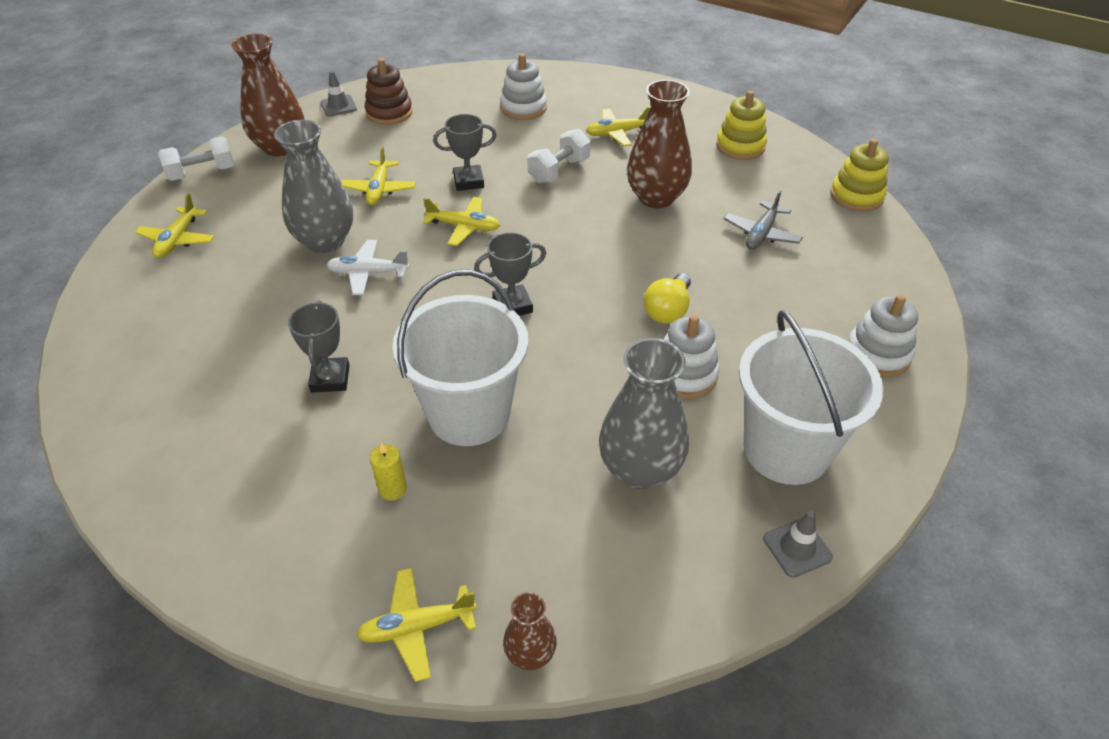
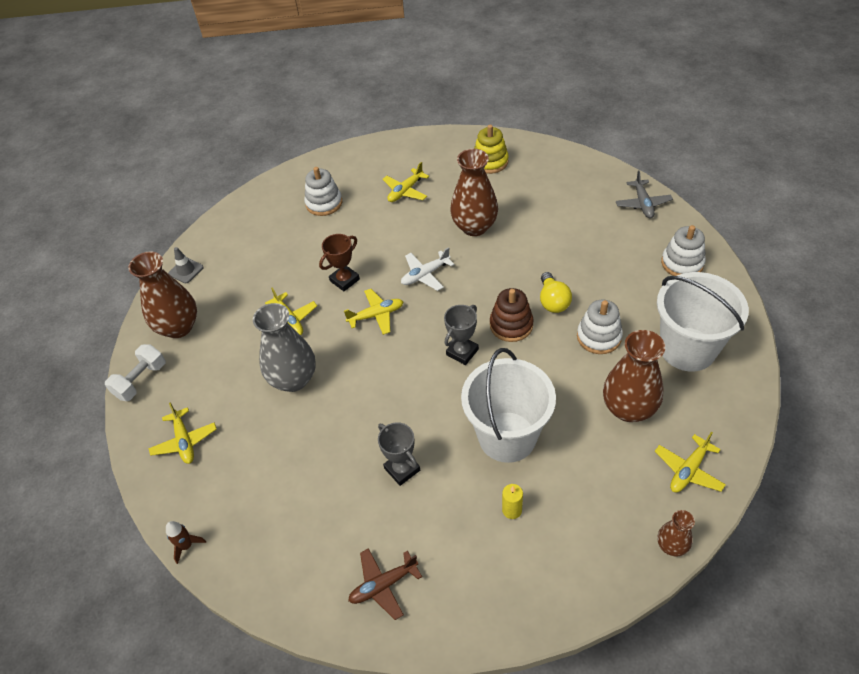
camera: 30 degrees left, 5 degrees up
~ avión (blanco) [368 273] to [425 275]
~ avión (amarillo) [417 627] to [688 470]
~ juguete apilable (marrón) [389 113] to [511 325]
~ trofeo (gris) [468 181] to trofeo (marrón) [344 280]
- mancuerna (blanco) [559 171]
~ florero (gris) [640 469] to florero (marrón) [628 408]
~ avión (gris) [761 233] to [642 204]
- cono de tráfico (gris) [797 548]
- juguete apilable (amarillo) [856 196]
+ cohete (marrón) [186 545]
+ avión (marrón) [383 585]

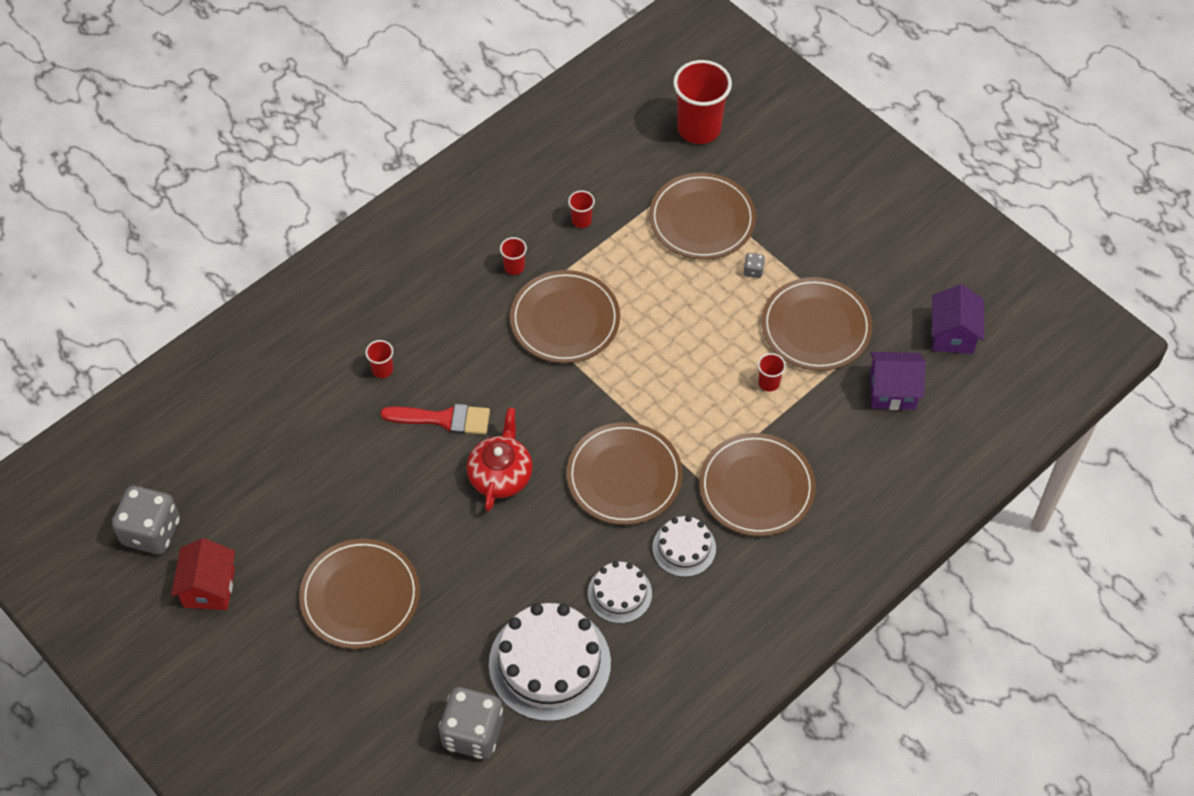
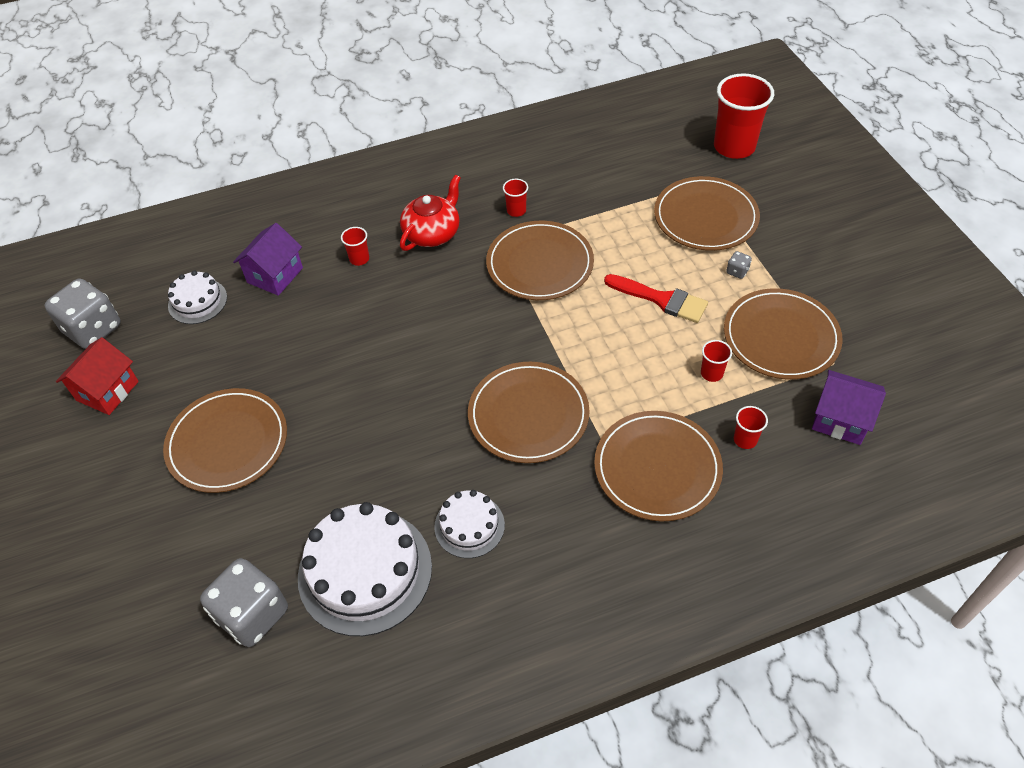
camera: 25 degrees right, 5 degrees down
~ pincel (rojo) [443 419] to [661 299]
~ tetera (rojo) [500 475] to [432 233]
~ vaso (rojo) [581 220] to [745 439]
~ tarta (blanco) [684 548] to [197 301]
~ casa (morado) [952 334] to [275 275]

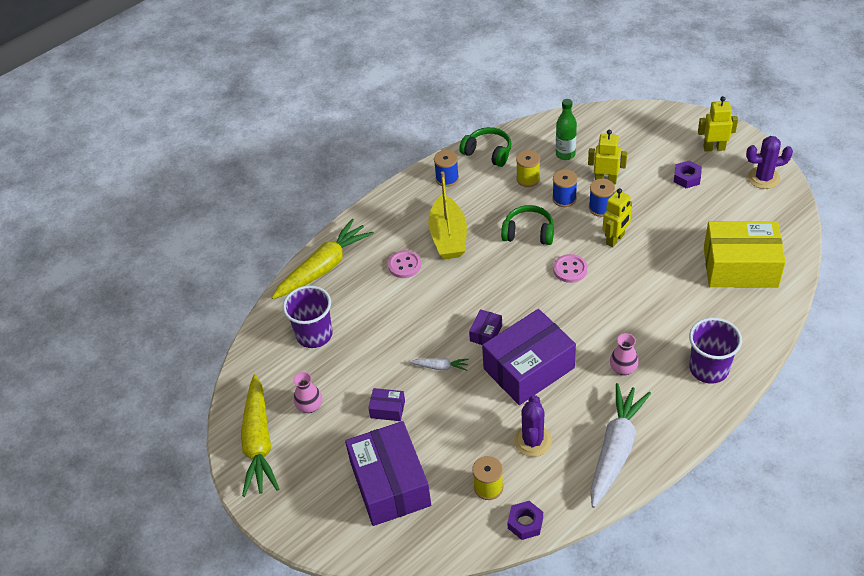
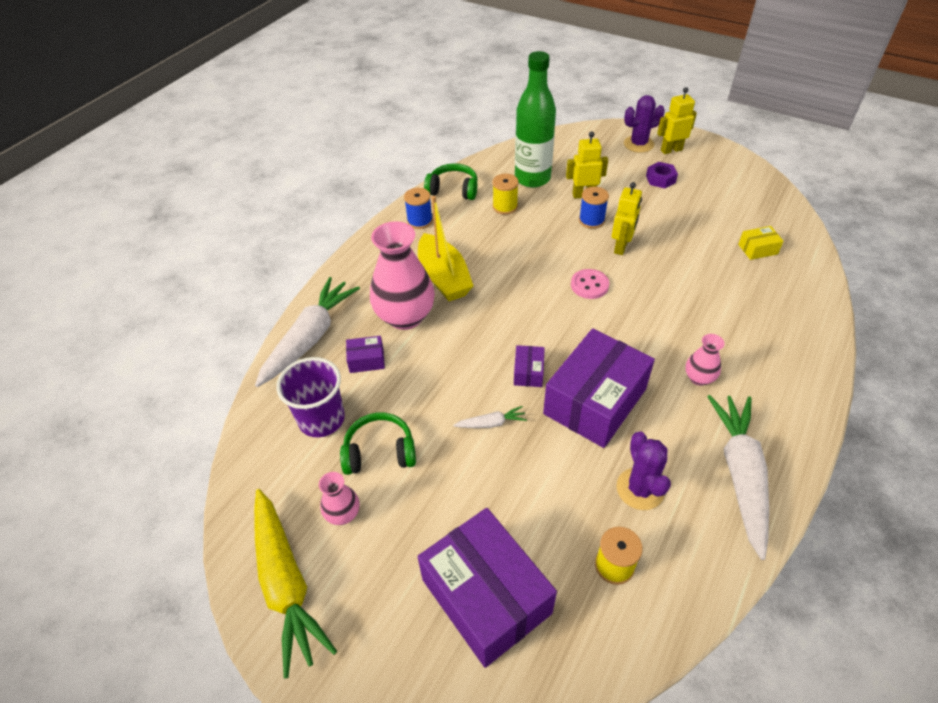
camera: 20 degrees left, 0 degrees up
~ zanahoria (amarillo) [324 267] to zanahoria (blanco) [310 337]
~ caja (morado) [387 409] to [366 360]
~ botón (rosa) [404 265] to florero (rosa) [405 317]
~ auriculares (verde) [528 232] to [380 452]
- tuerca (morado) [525 523]
- carrete (azul) [564 198]
~ botella (verde) [565 154] = [532 178] x1.75
- vaso (morado) [709 369]
~ caja (amarillo) [740 267] = [757 249] x0.42
~ cactus (morado) [763 178] to [638 144]

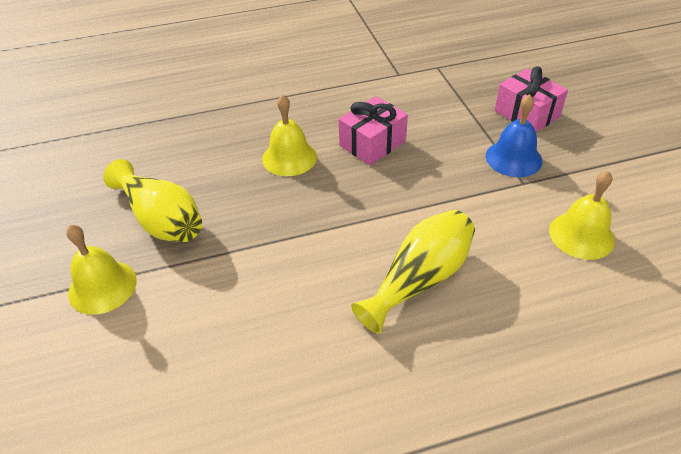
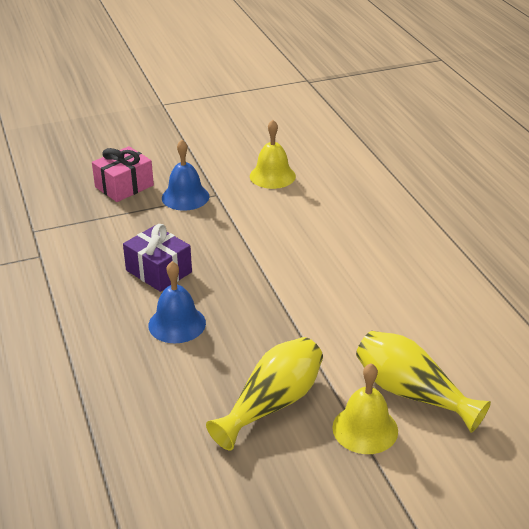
camera: 95 degrees left, 10 degrees down
~ campana (amarillo) [289 157] to campana (azul) [177 324]
~ regalo (rosa) [372 143] to regalo (morado) [158 271]
~ florero (amarillo) [419 279] to [411 393]

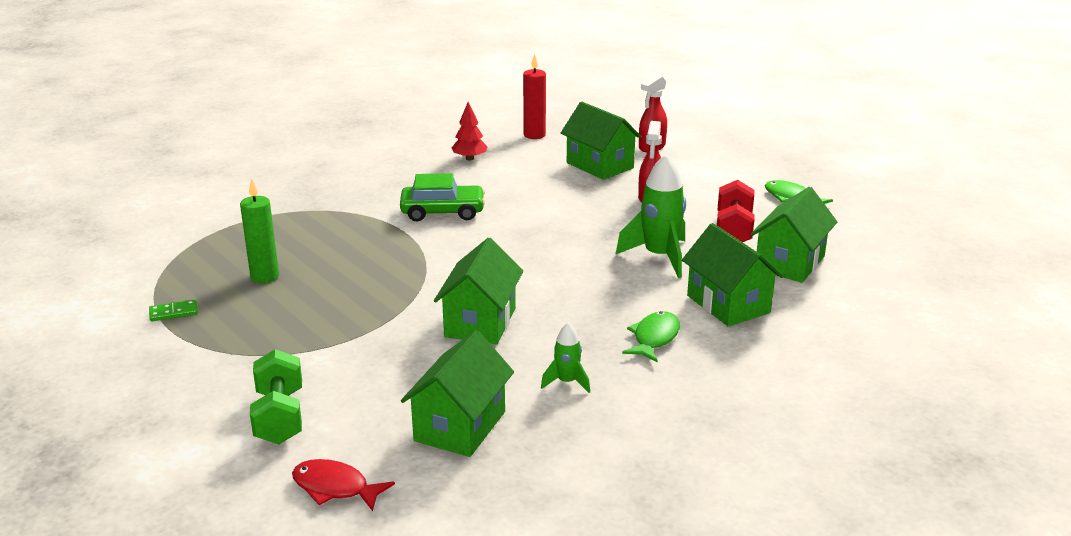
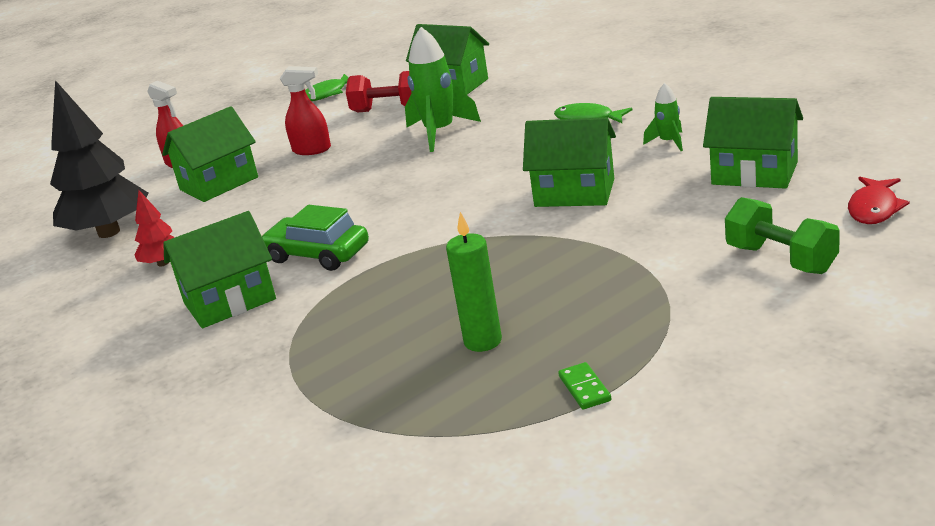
camera: 85 degrees left, 0 degrees up
~ mancuerna (verde) [280 417] = [781 259] 60 degrees clockwise
~ coche (verde) [443 212] = [318 254] 60 degrees counterclockwise
~ vela (rojo) [534 135] to árbol (negro) [109 232]
~ casa (verde) [728 304] to [230 301]

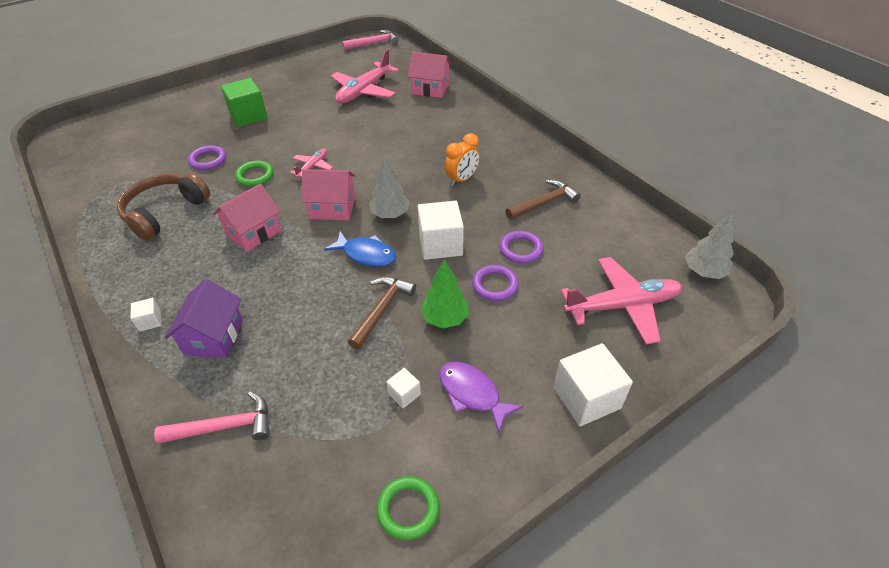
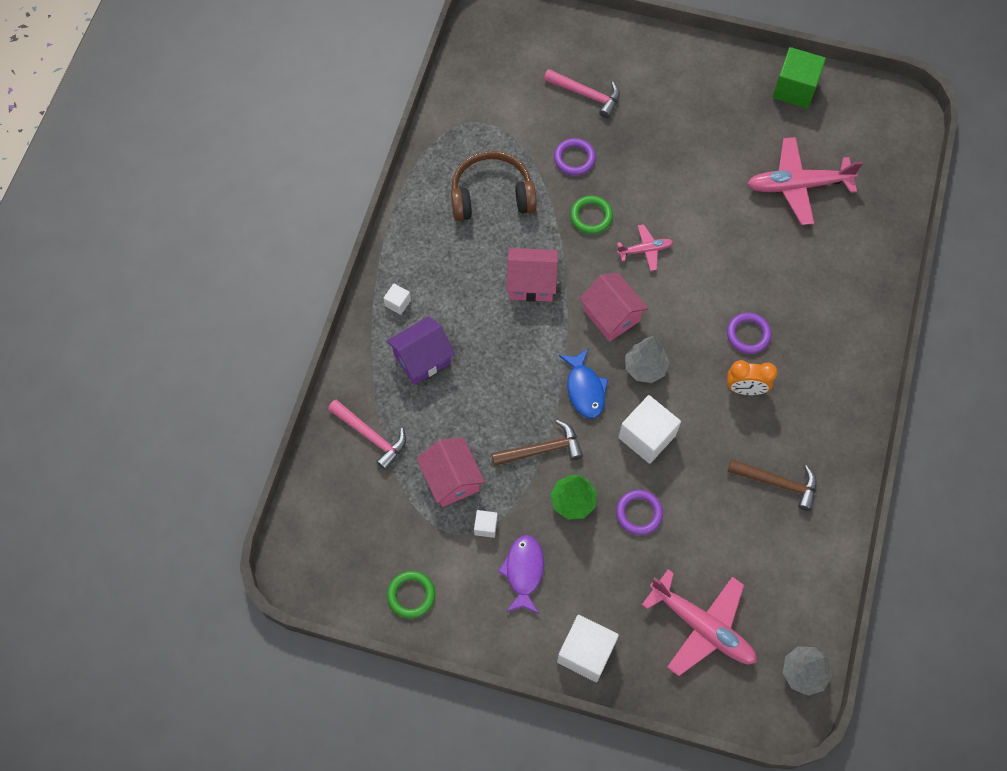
camera: 50 degrees right, 20 degrees up
~ cubo (verde) [248 116] to [794 89]
~ martillo (rosa) [374 43] to [586 95]
~ casa (rosa) [430 89] to [451 479]
~ anillo (morado) [521 249] to [748 334]

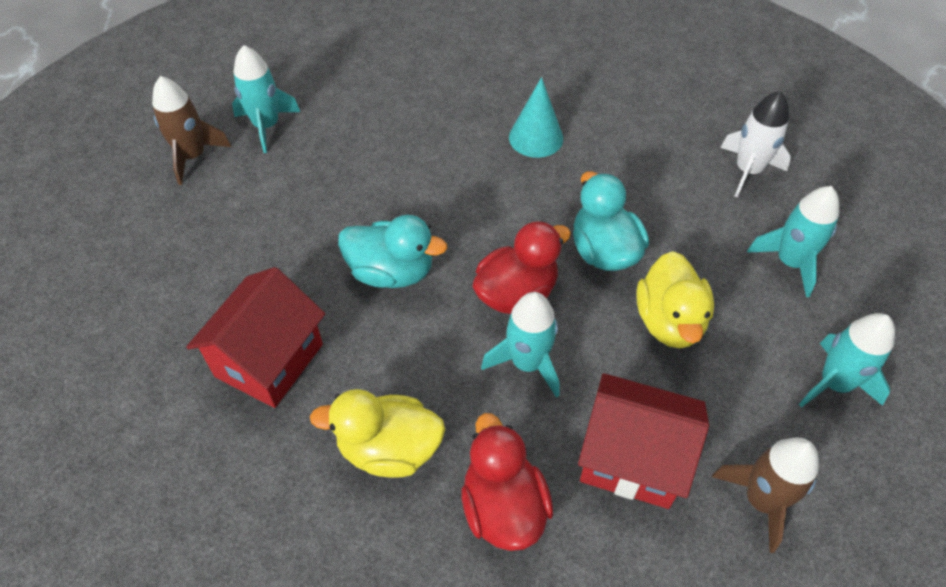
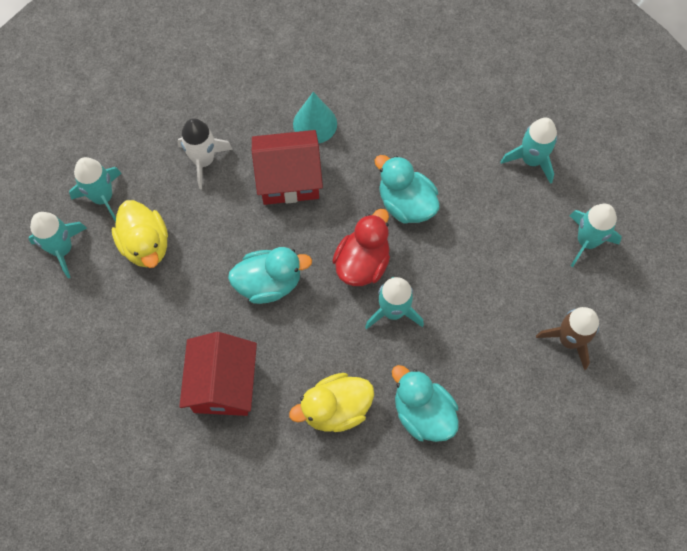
camera: 25 degrees left, 15 degrees up
~ cohete (marrón) [192 156] to cohete (turquesa) [62 249]
~ pato (rojo) [503 507] to pato (turquesa) [423 413]
~ casa (rojo) [632 459] to [289 179]
~ pato (amarillo) [669 321] to [145 244]
~ cohete (blanco) [748 171] to [204 160]

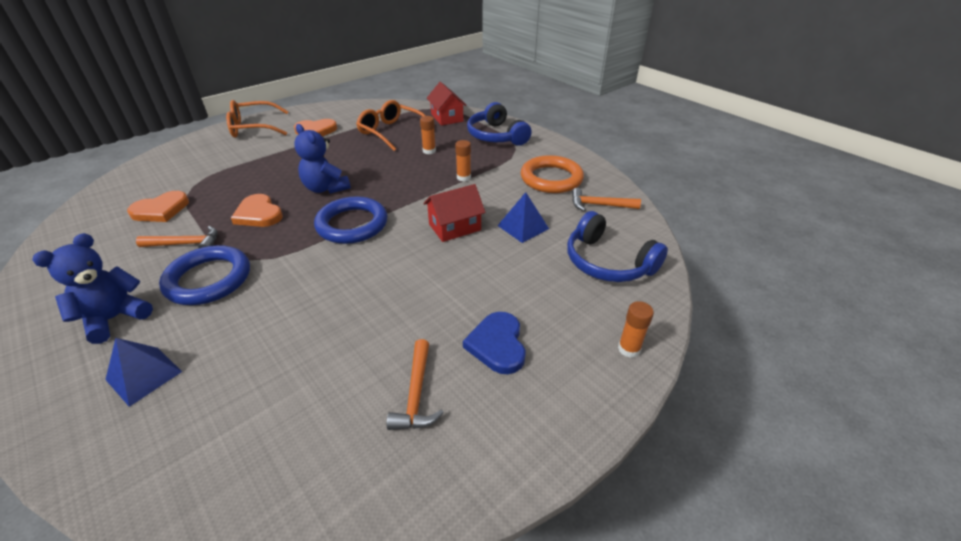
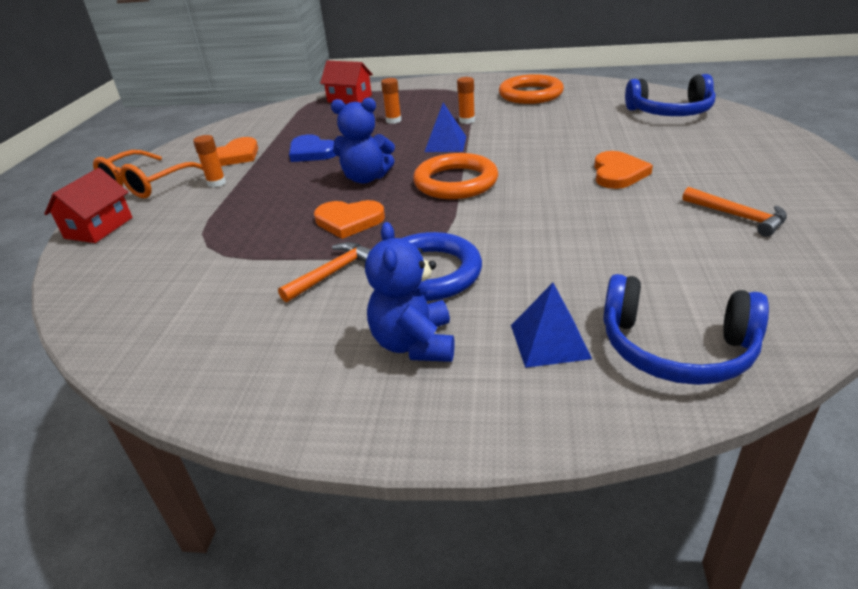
camera: 40 degrees left, 5 degrees down
~ corazón (naranja) [161 210] to [618 173]
~ anillo (azul) [352 224] to anillo (naranja) [456 182]
- gafas (naranja) [392 132]
~ casa (rojo) [454 227] to [99 228]
~ corazón (azul) [497 345] to [312 152]
~ auriculares (azul) [496 136] to [676 348]
~ pirámide (azul) [523 227] to [445 144]
- martillo (naranja) [599 205]
~ barra de pegamento (naranja) [629 349] to [216 183]

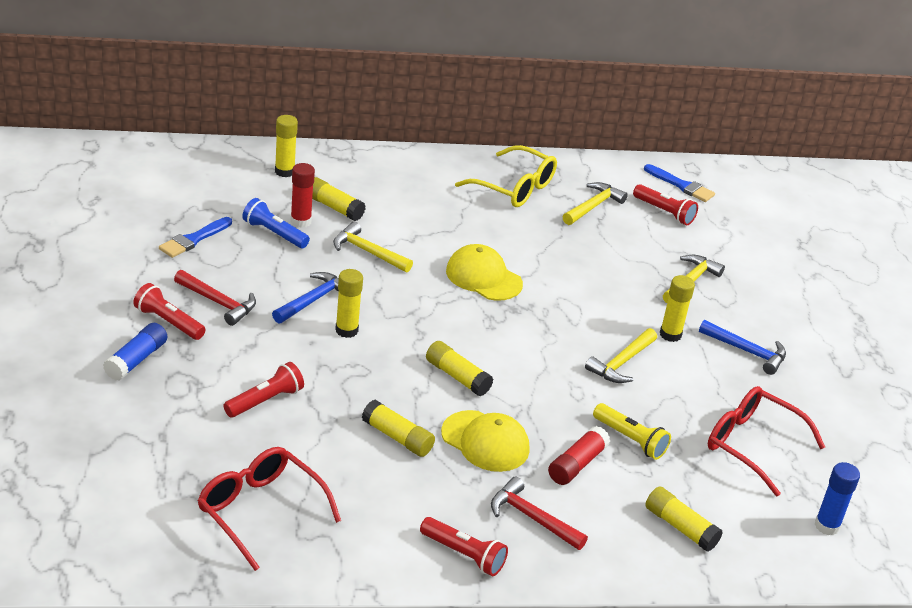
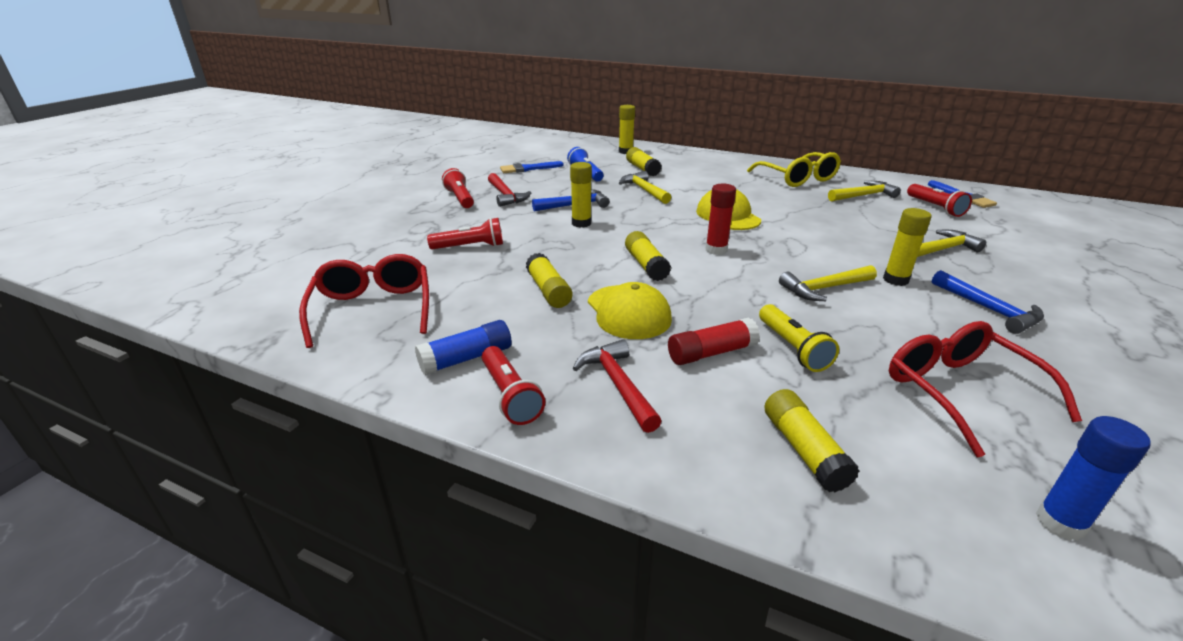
camera: 35 degrees right, 5 degrees down
~ barra de pegamento (azul) [136 360] to [466 358]
~ barra de pegamento (rojo) [300 221] to [716 250]

